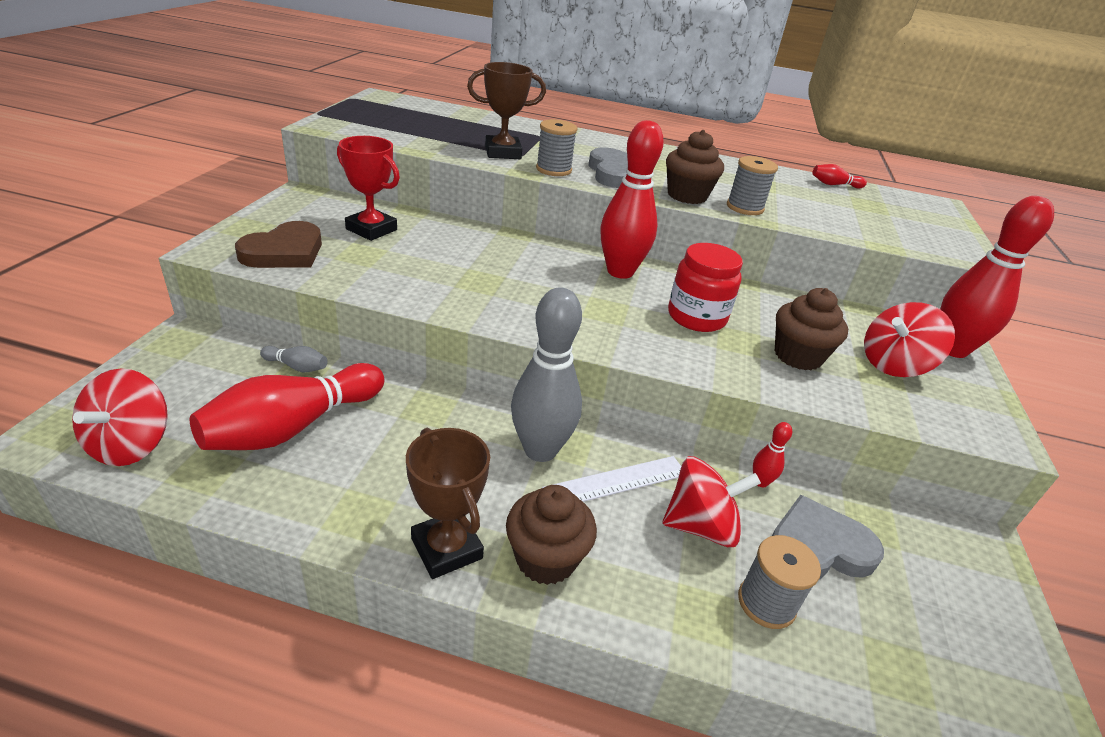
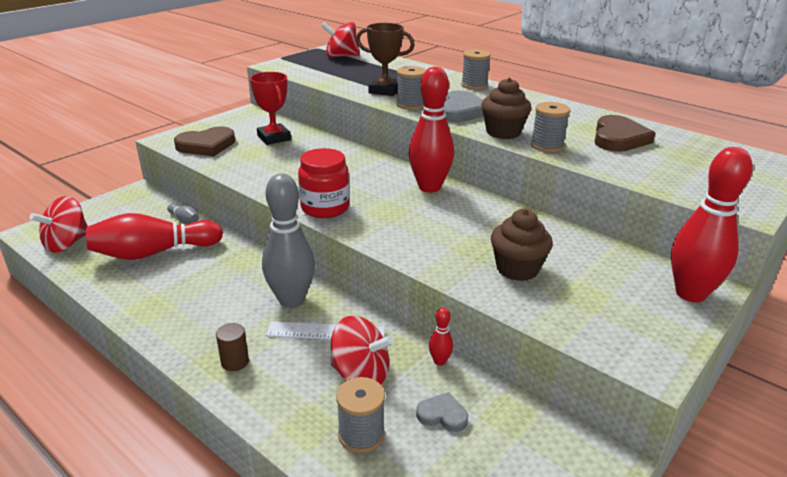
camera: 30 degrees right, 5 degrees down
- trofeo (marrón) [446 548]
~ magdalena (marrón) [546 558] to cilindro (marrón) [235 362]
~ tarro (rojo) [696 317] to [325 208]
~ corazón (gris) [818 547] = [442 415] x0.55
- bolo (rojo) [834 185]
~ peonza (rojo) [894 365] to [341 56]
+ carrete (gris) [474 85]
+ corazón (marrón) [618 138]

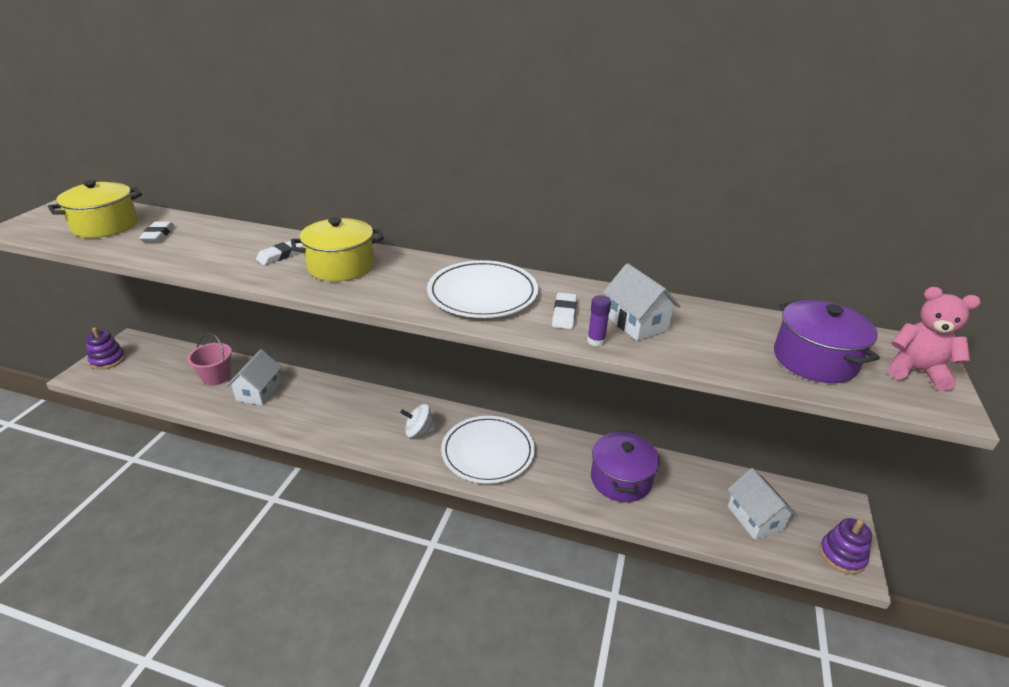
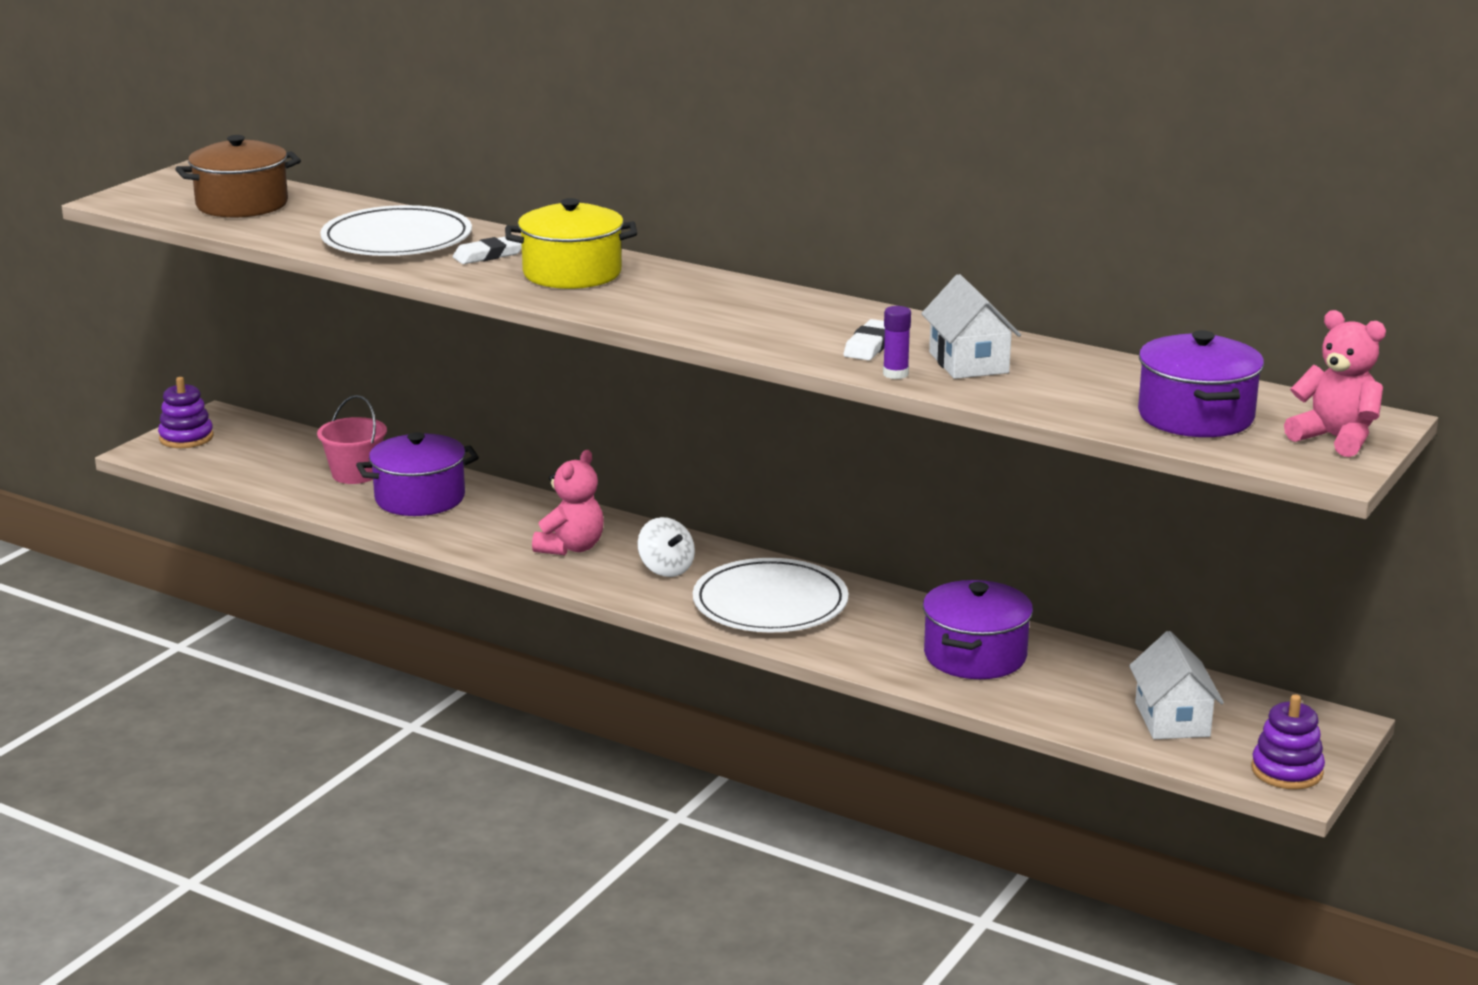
camera: 15 degrees right, 10 degrees down
~ olla (amarillo) [105 226] to olla (marrón) [242 204]
- goma de borrar (blanco) [158 235]
~ casa (blanco) [258 392] to olla (morado) [420 498]
~ peonza (blanco) [418 431] = [666 569] 135 degrees counterclockwise
~ plato (blanco) [482 293] to [397 239]
+ osito (rosa) [571 547]

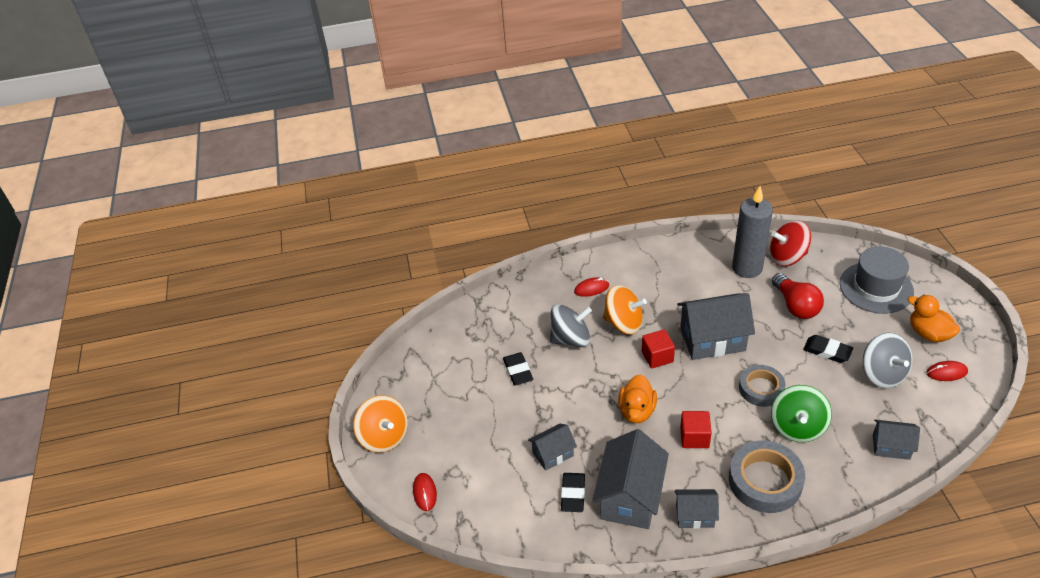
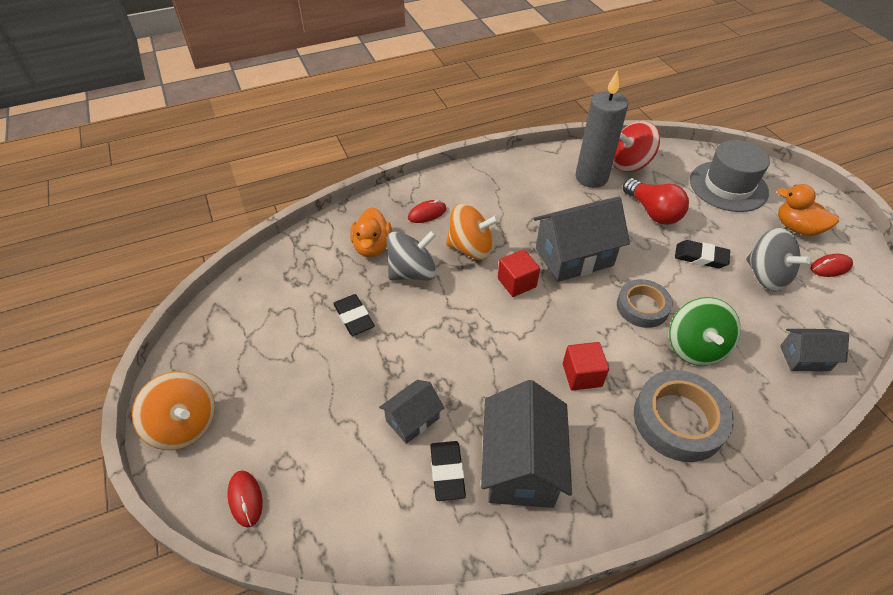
camera: 15 degrees left, 5 degrees up
~ pato (naranja) [636 411] to [372 247]
- casa (gris) [694 515]

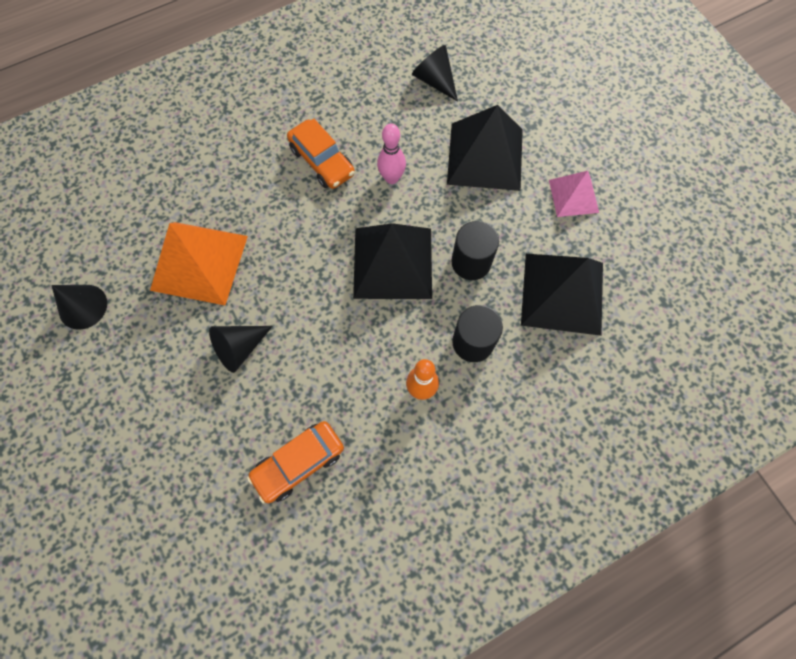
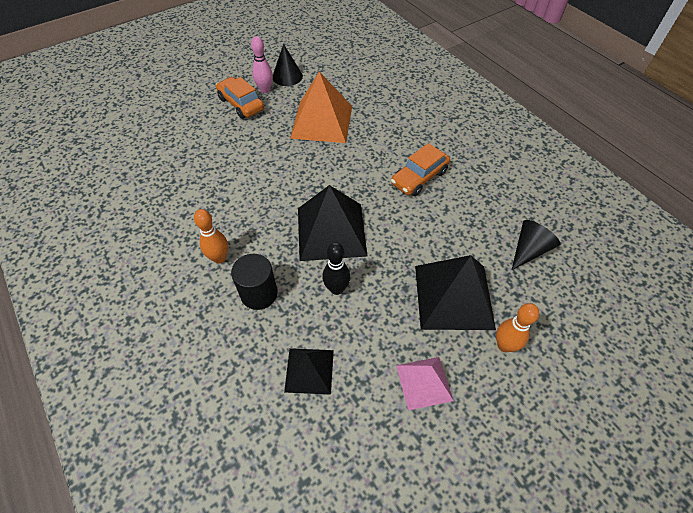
camera: 85 degrees right, 15 degrees down
- cono (negro) [240 348]
~ coche (naranja) [299 463] to [241 104]
~ bolo (rosa) [391 178] to [265 90]
~ cilindro (negro) [471 262] to bolo (negro) [336 289]
~ pirámide (negro) [562 293] = [309 370] x0.57
+ bolo (naranja) [504 345]

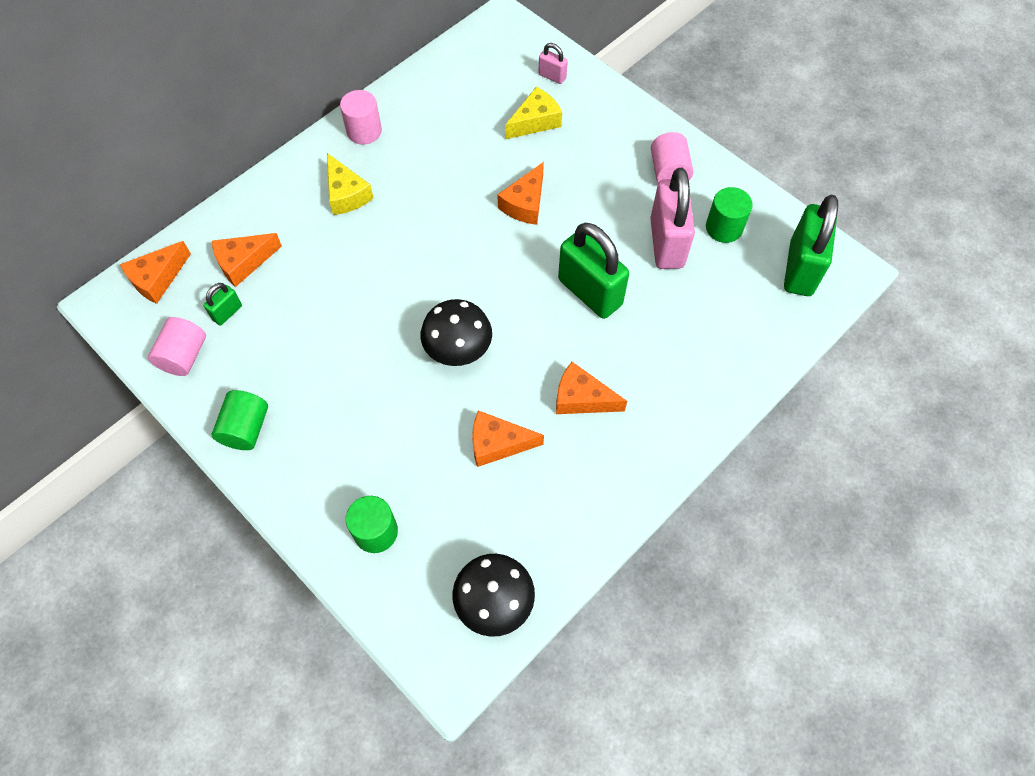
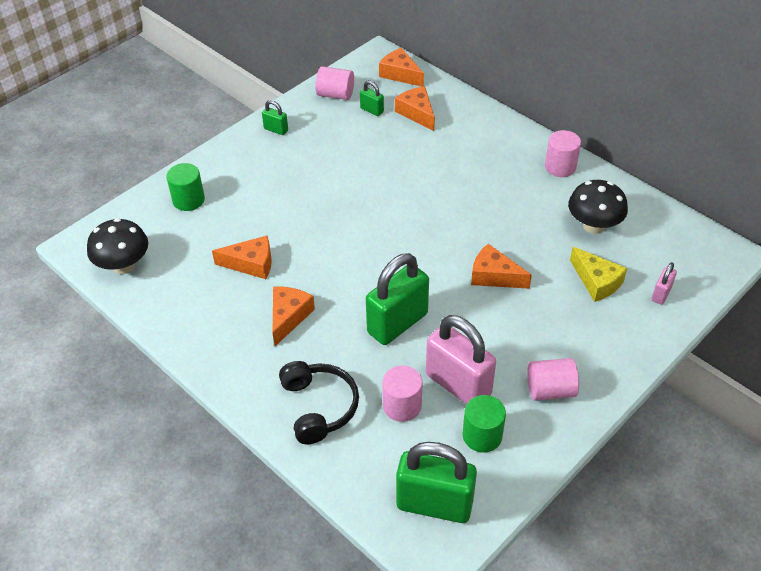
camera: 90 degrees right, 15 degrees down
~ cilindro (verde) [246 428] to candado (verde) [276 130]
- queso (amarillo) [346 194]
~ seta (negro) [458 350] to [593 226]
~ queso (naranja) [498 443] = [251 264] 90 degrees clockwise
~ candado (rosa) [666 243] = [458 384] 45 degrees clockwise
+ auriculares (negro) [319 407]
+ cilindro (rosa) [402 406]

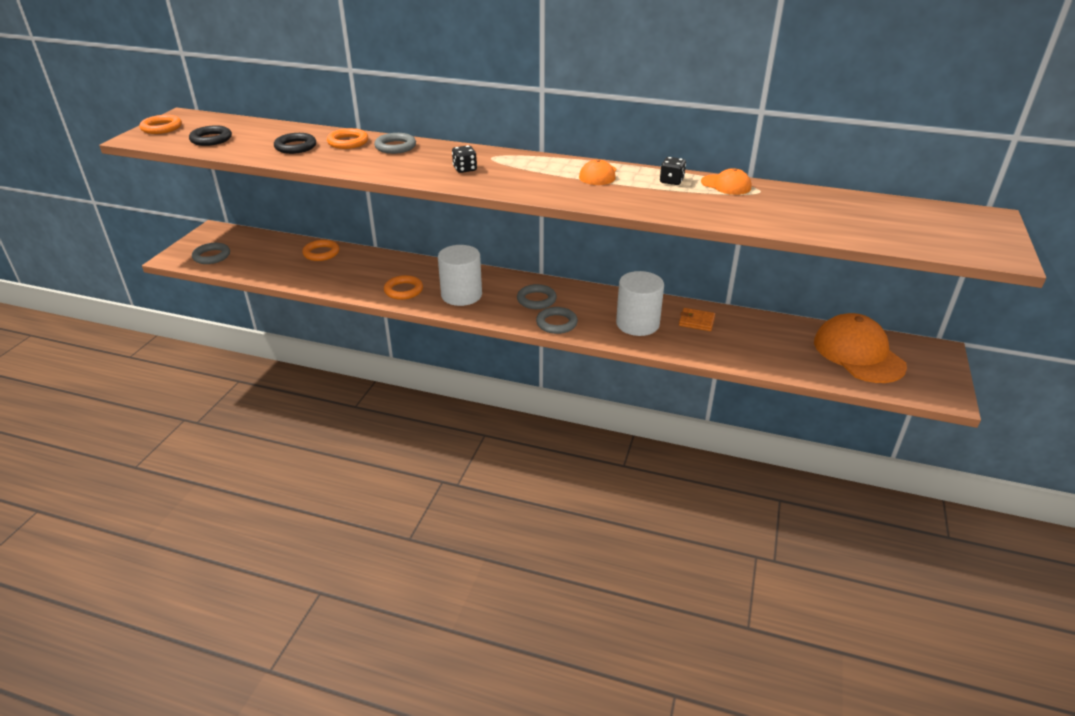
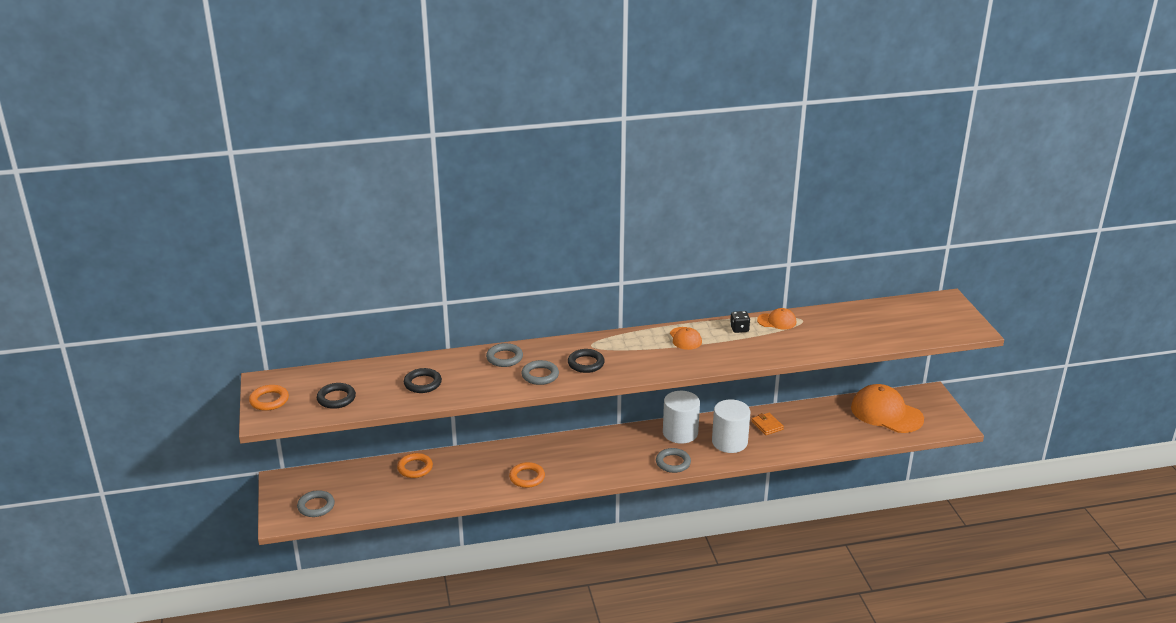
camera: 30 degrees left, 5 degrees down
- anillo (naranja) [348 142]
~ cilindro (blanco) [461 295] to [680 433]
~ dado (negro) [465 169] to anillo (negro) [586 363]
~ anillo (gris) [536 300] to [540 375]
~ cartera (naranja) [696 321] = [767 425] 75 degrees clockwise

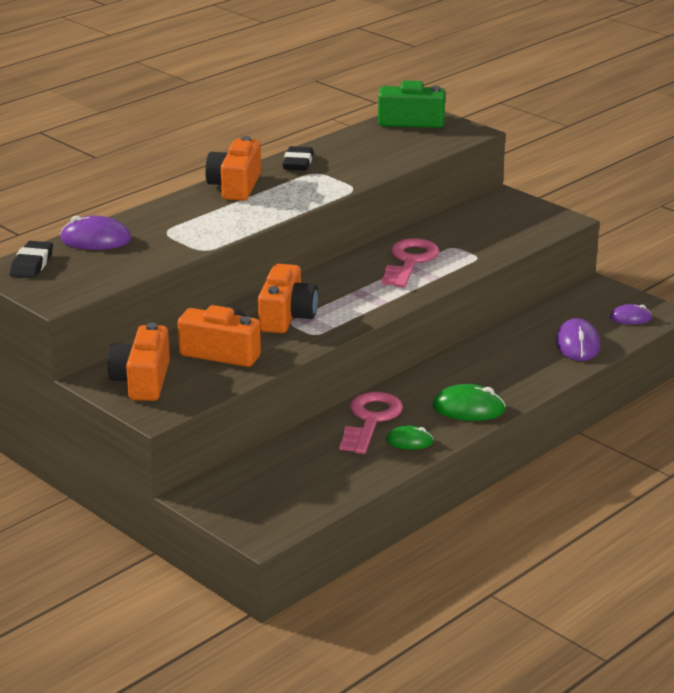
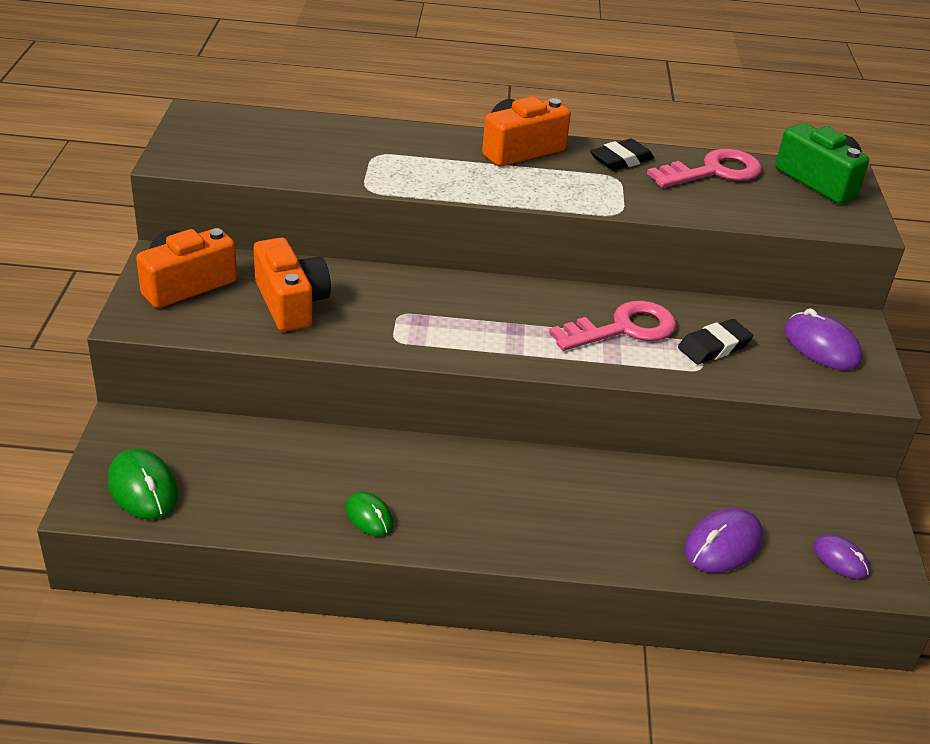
camera: 45 degrees right, 10 degrees up
~ goma de borrar (negro) [31 264] to [714 346]
~ ratón (morado) [95 240] to [821 346]
- cámara (naranja) [286 317]
~ llave (rosa) [370 420] to [713 171]
~ ratón (verde) [468 408] to [143 488]

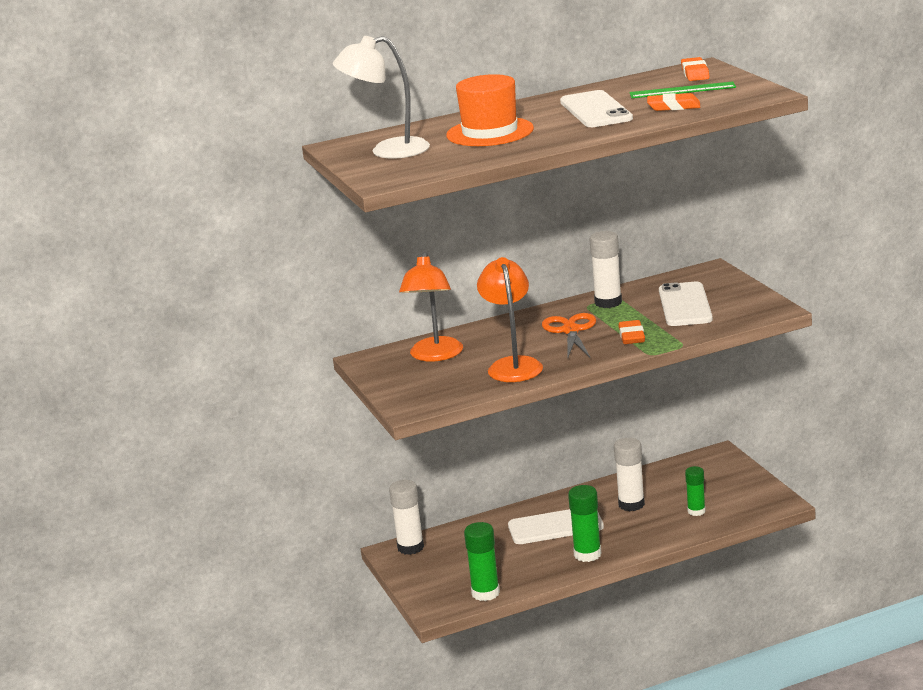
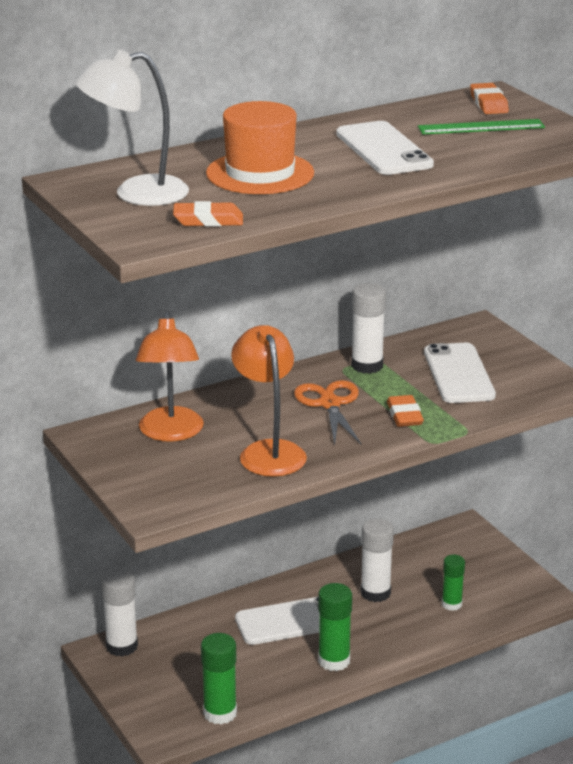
camera: 10 degrees left, 5 degrees up
~ goma de borrar (naranja) [673 107] to [208 220]

